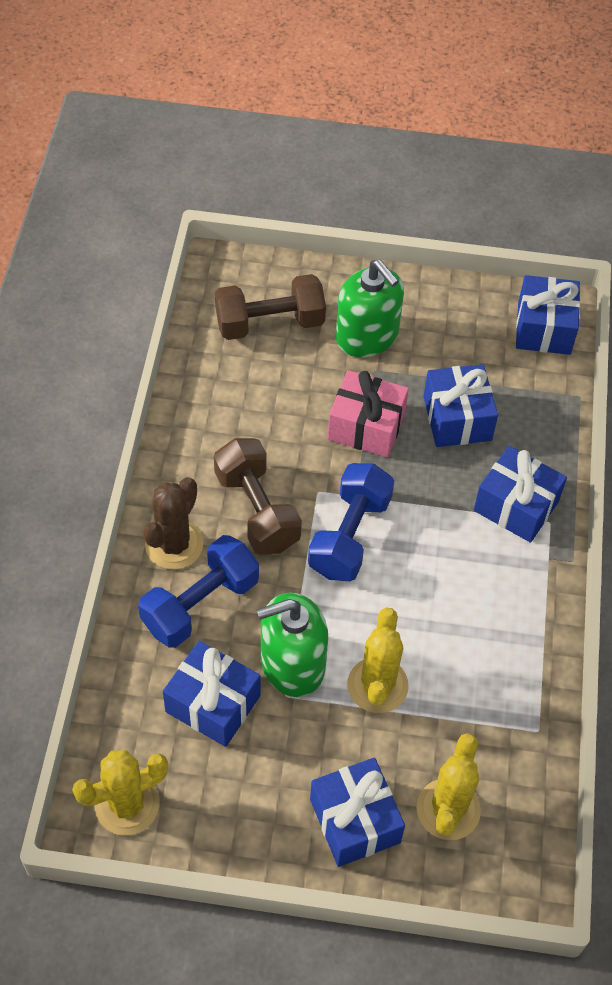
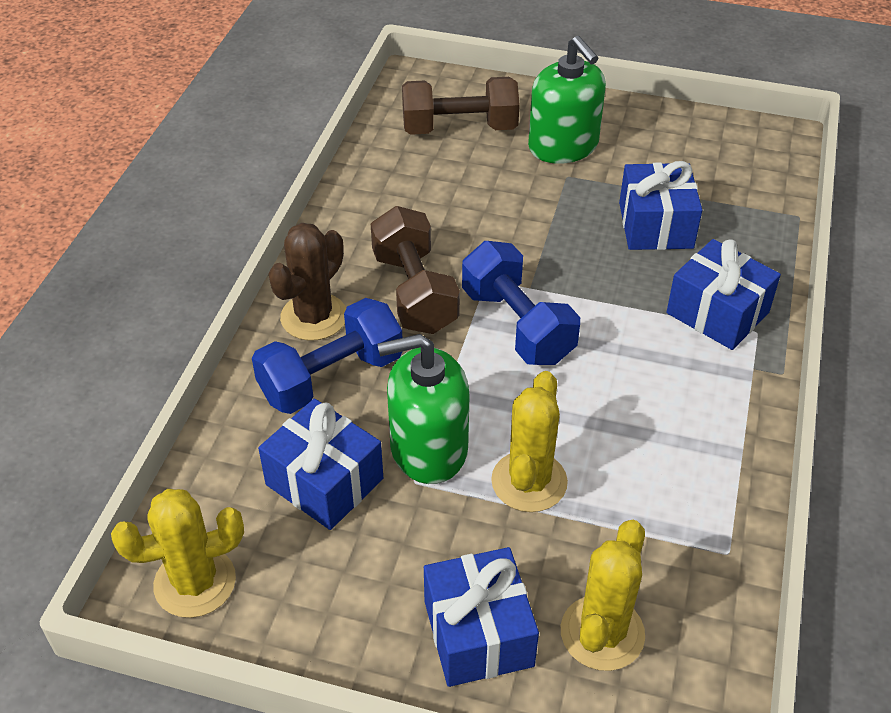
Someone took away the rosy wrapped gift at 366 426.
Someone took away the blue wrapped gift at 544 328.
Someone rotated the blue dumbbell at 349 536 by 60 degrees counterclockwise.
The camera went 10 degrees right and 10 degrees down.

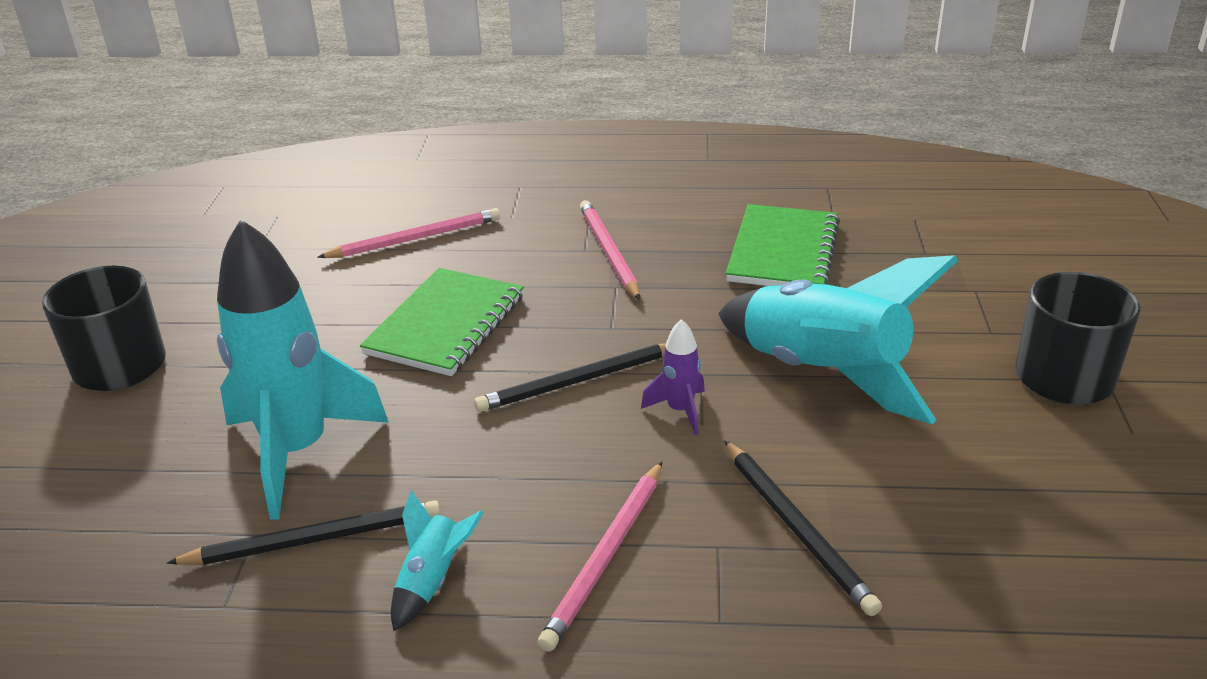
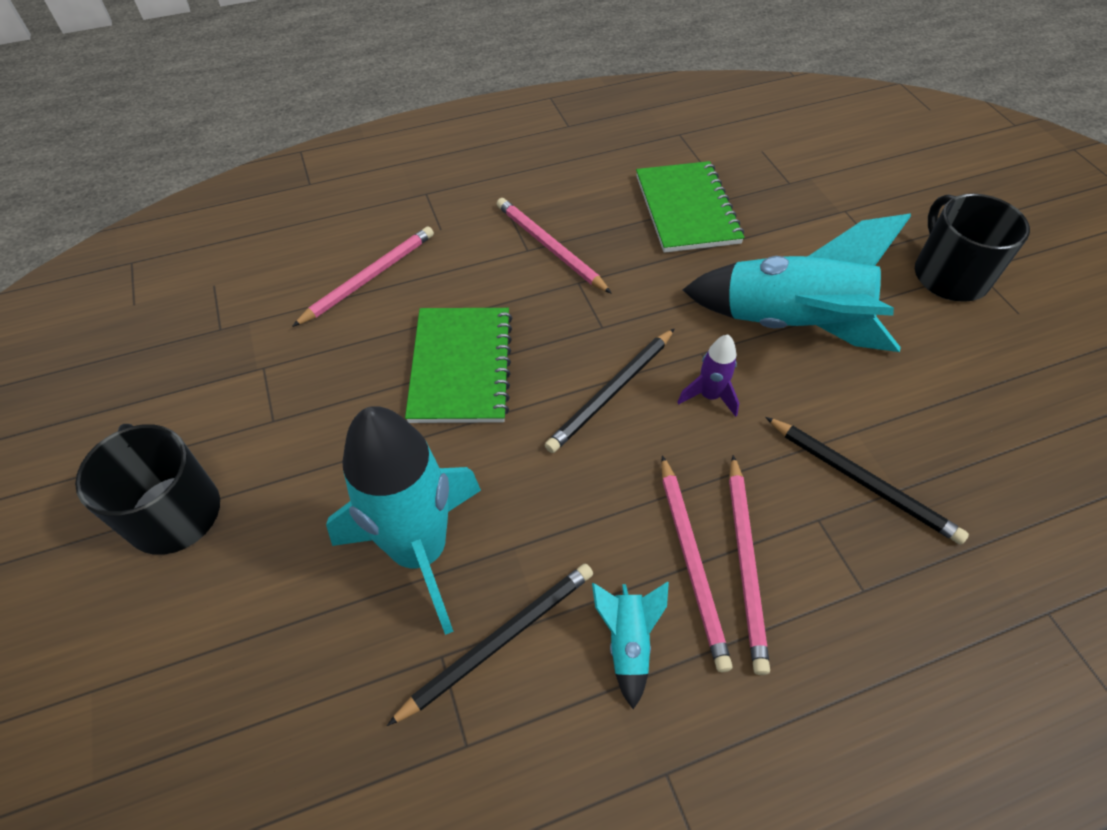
Someone put down the rosy wooden pencil at 691 561.
The camera went 25 degrees left and 20 degrees up.

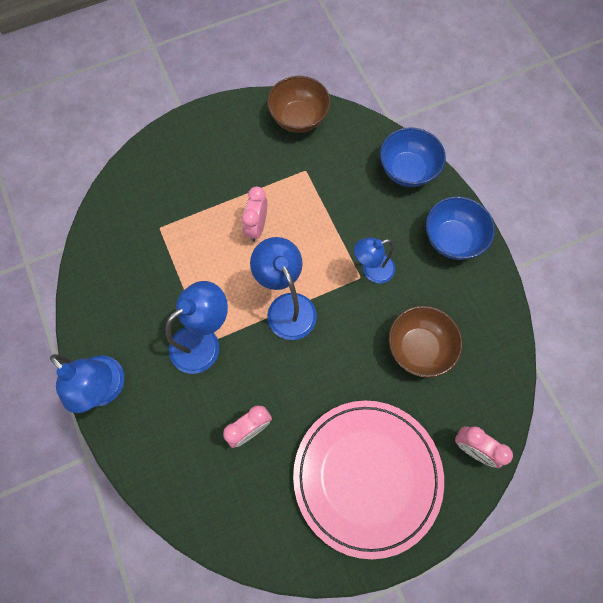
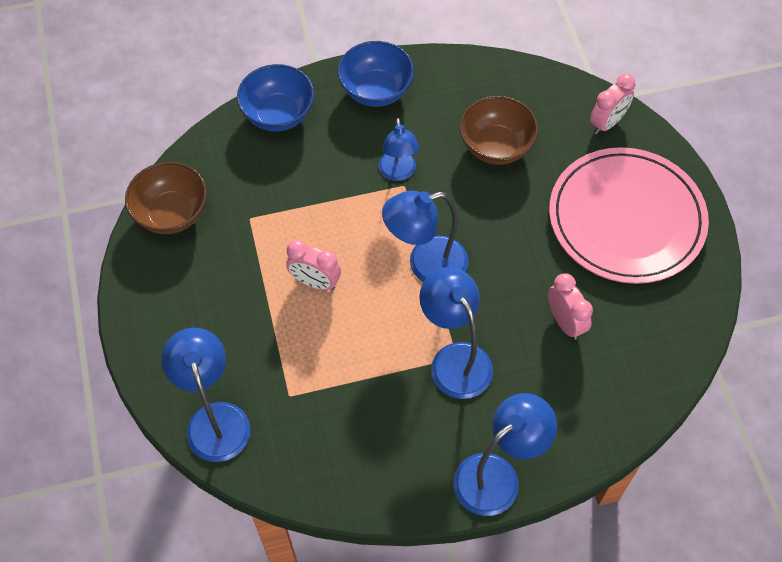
Someone put down the blue desk lamp at 215 419.
The camera went 80 degrees left and 10 degrees down.

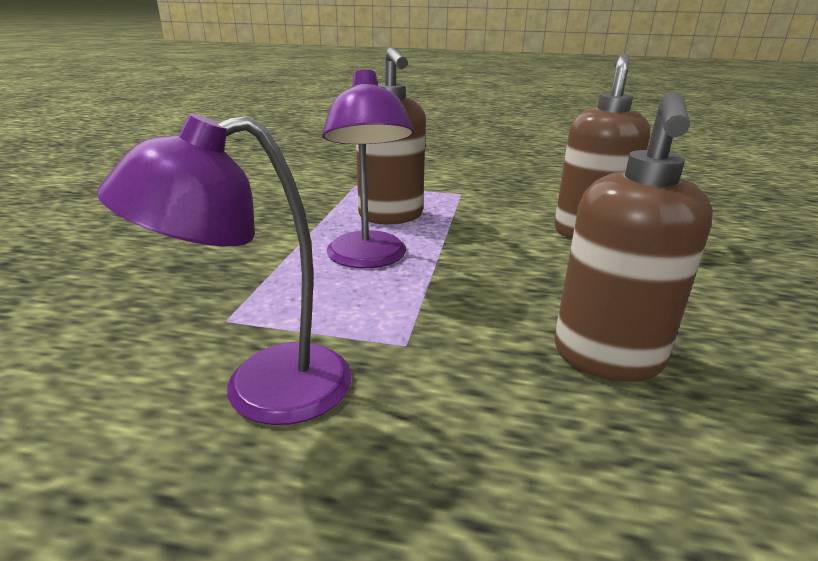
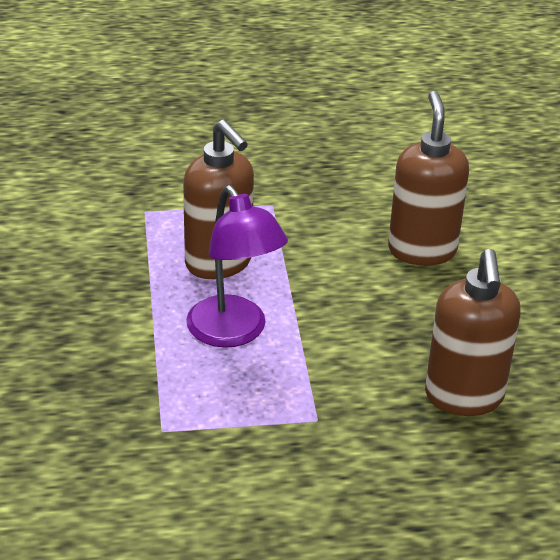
Someone took away the violet desk lamp at 262 390.
The camera went 20 degrees left and 10 degrees up.

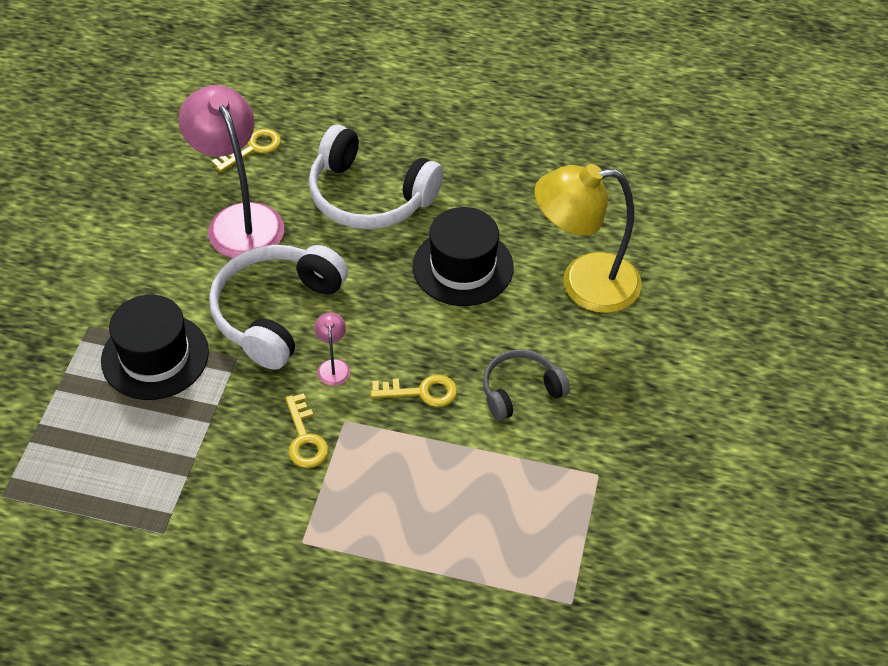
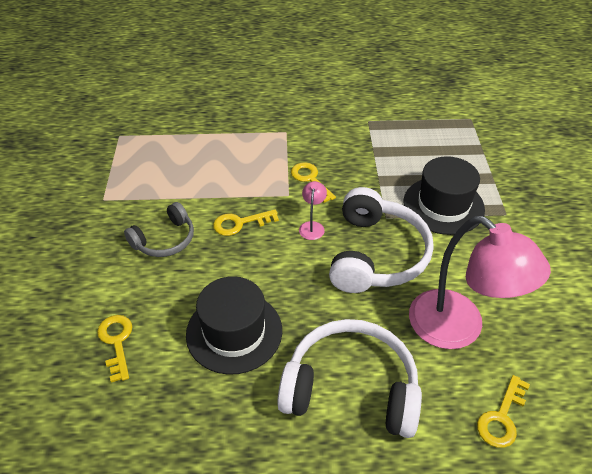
Someone swapped the bright yellow desk lamp at 584 284 for the bright yellow door key at 117 342.
Someone rotated the rosy desk lamp at 333 366 by 150 degrees counterclockwise.
The camera went 165 degrees right and 5 degrees down.

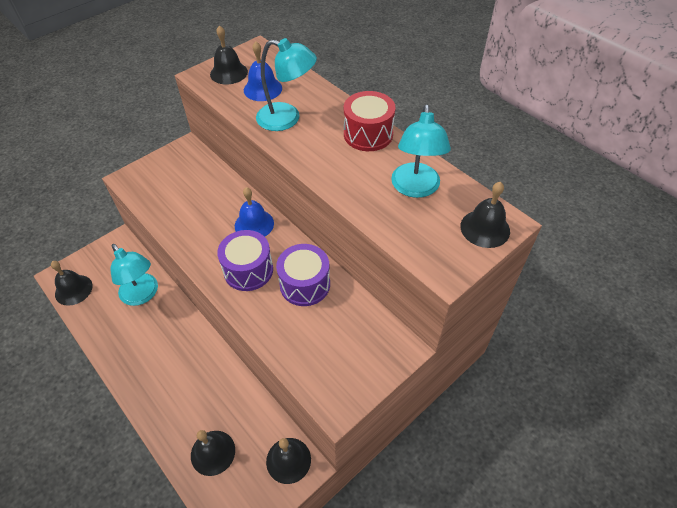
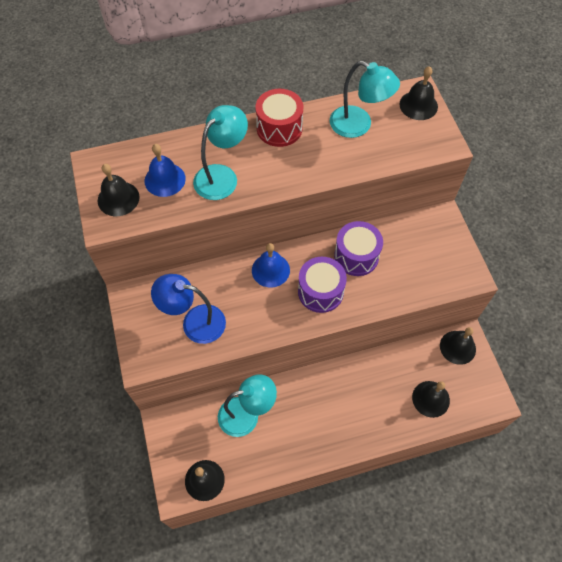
Someone put down the blue desk lamp at 194 322.
The camera went 65 degrees left and 10 degrees up.

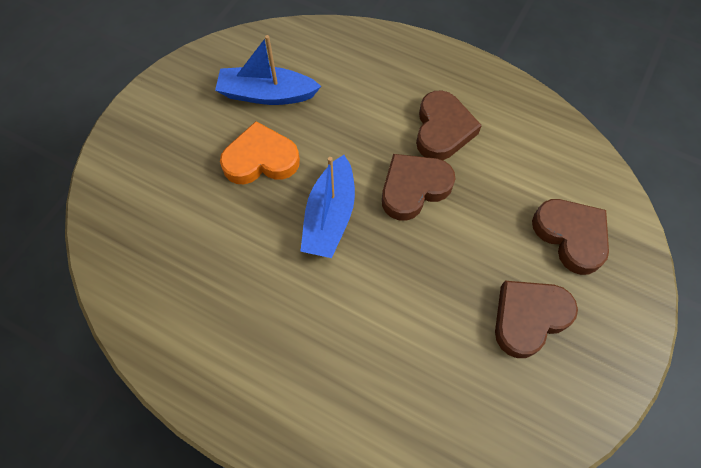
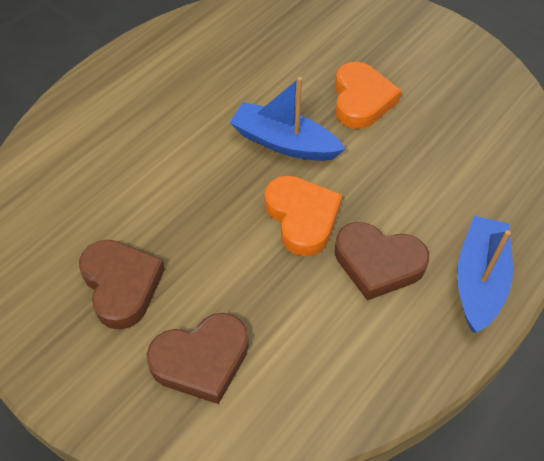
Someone carried the blue boat from 266 94 to 479 280.
Someone repainted the dark brown heart at 414 188, which became the orange-coloured heart at 302 218.
The camera went 100 degrees right and 10 degrees down.

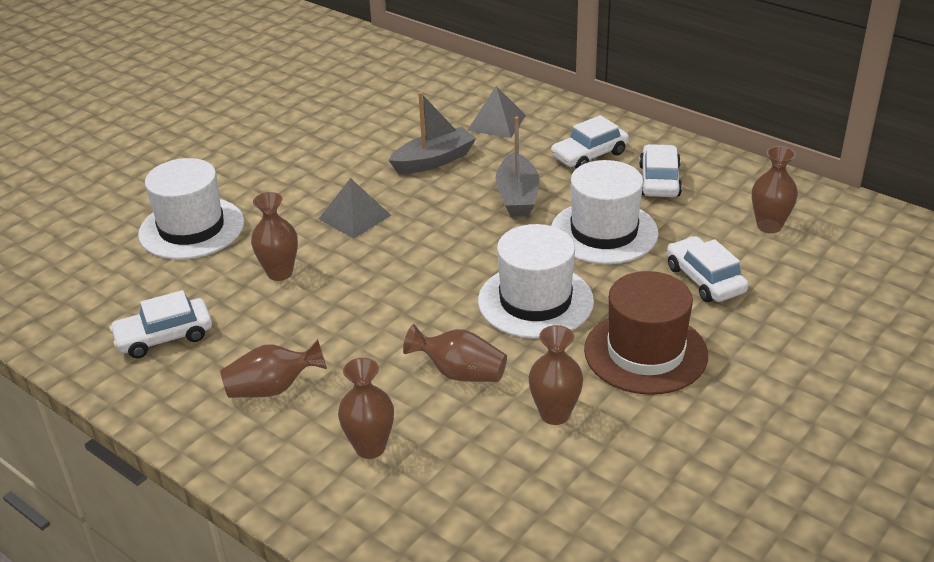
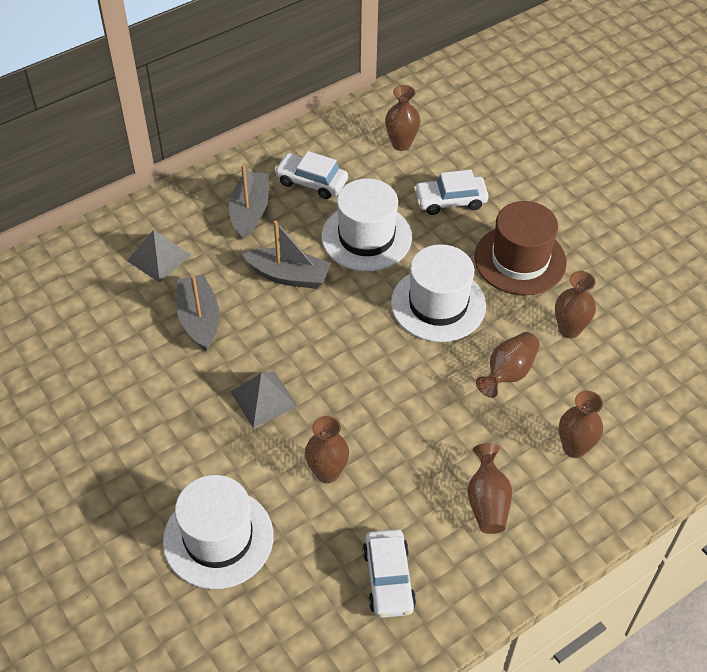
Someone swapped the snow-white toy car at 589 155 for the grey boat at 250 211.
The camera went 75 degrees left and 15 degrees up.

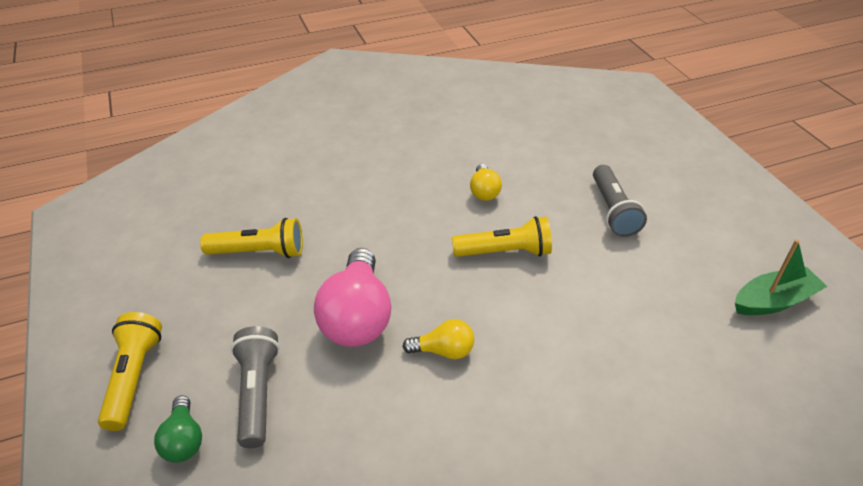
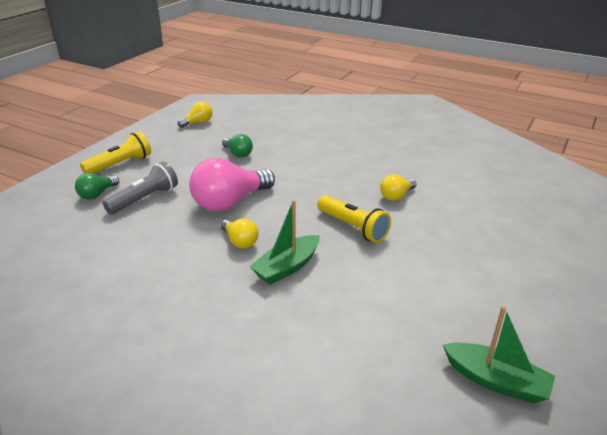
Someone took away the grey torch at 613 211.
Someone put down the bright yellow light bulb at 198 123.
Someone put down the emerald boat at 287 267.
Someone swapped the bright yellow torch at 259 252 for the emerald light bulb at 238 154.
The camera went 50 degrees right and 10 degrees down.

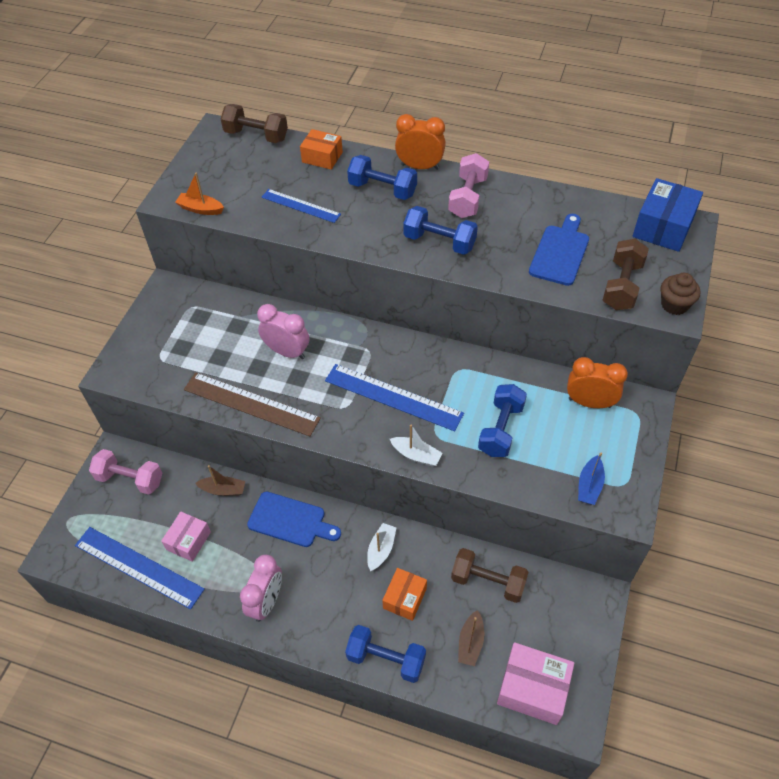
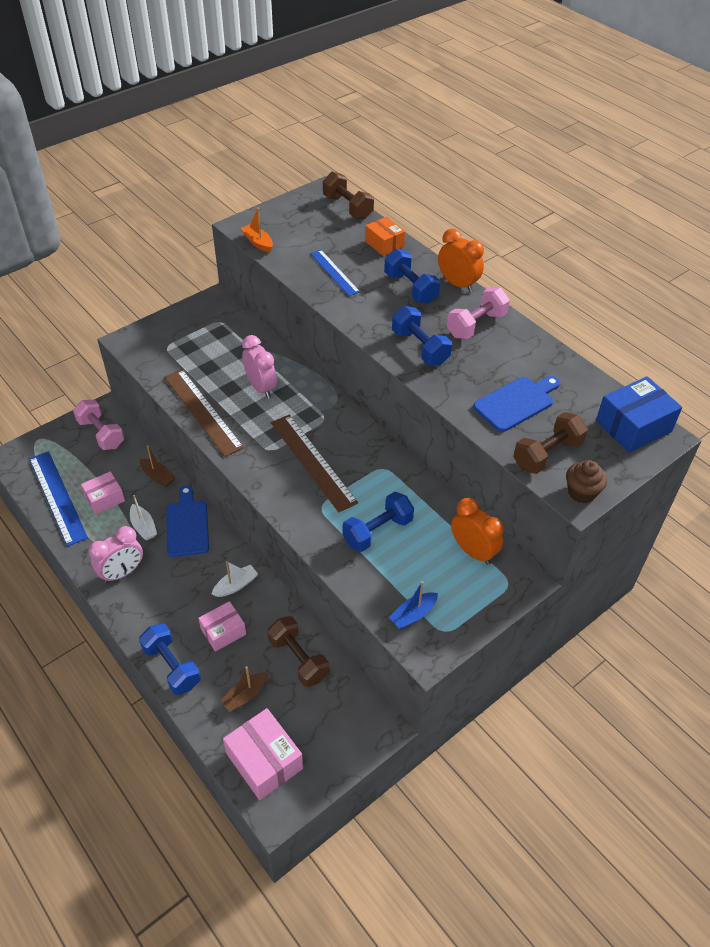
Someone carried the snow-white boat from 416 455 to 143 527.
Someone repainted the blue straightedge at 393 397, which became the dark brown straightedge at 313 461.
Someone repainted the orange-coloured parcel at 404 598, which became the rosy parcel at 223 631.
Someone rotated the blue bread board at 290 520 by 150 degrees counterclockwise.
The camera went 30 degrees right and 5 degrees down.

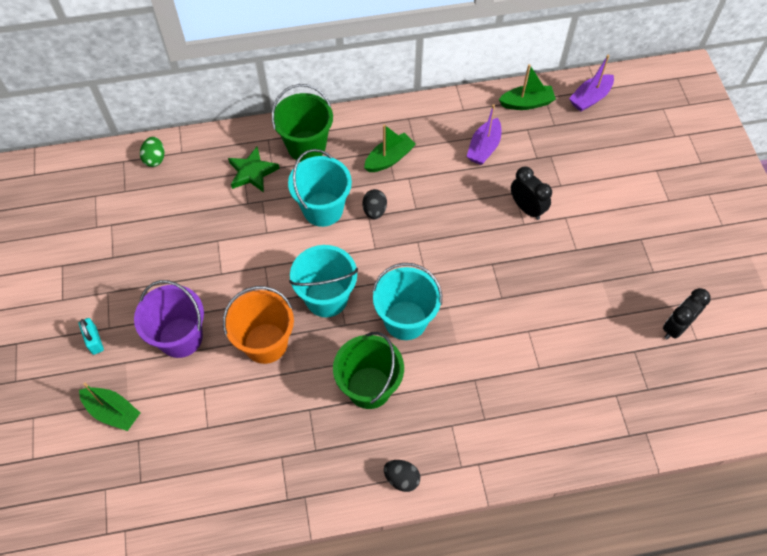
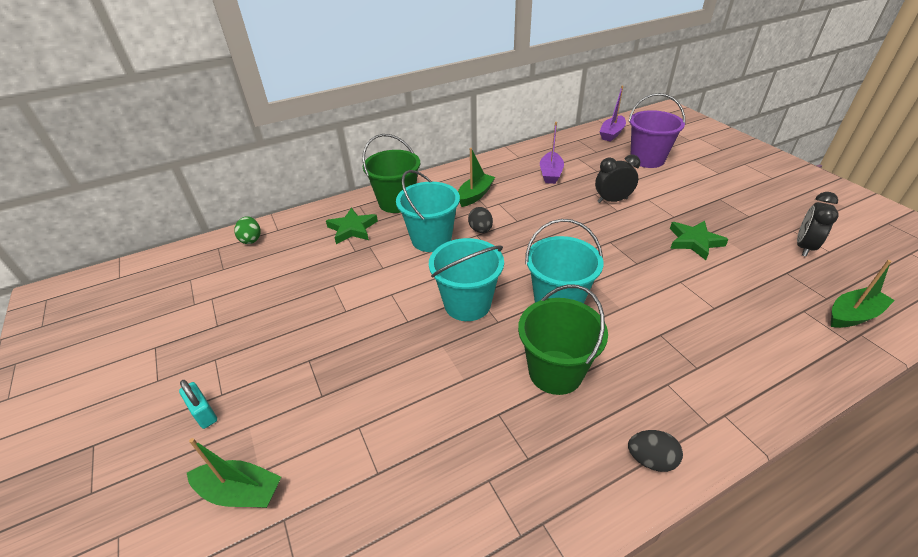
Someone took away the orange-coloured bucket at 265 343.
Someone put down the emerald star shape at 694 241.
Someone carried the violet bucket from 180 337 to 647 159.
Someone carried the emerald boat from 527 103 to 853 315.
Someone rotated the ebony bedside clock at 526 208 by 45 degrees counterclockwise.
The camera went 15 degrees left and 20 degrees down.

